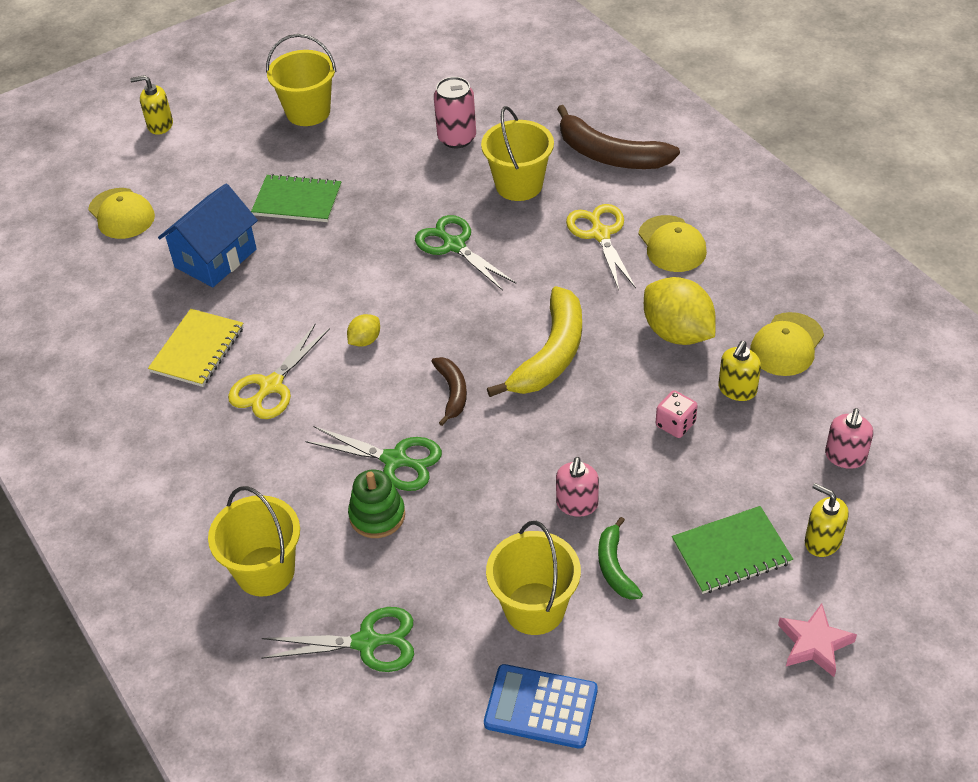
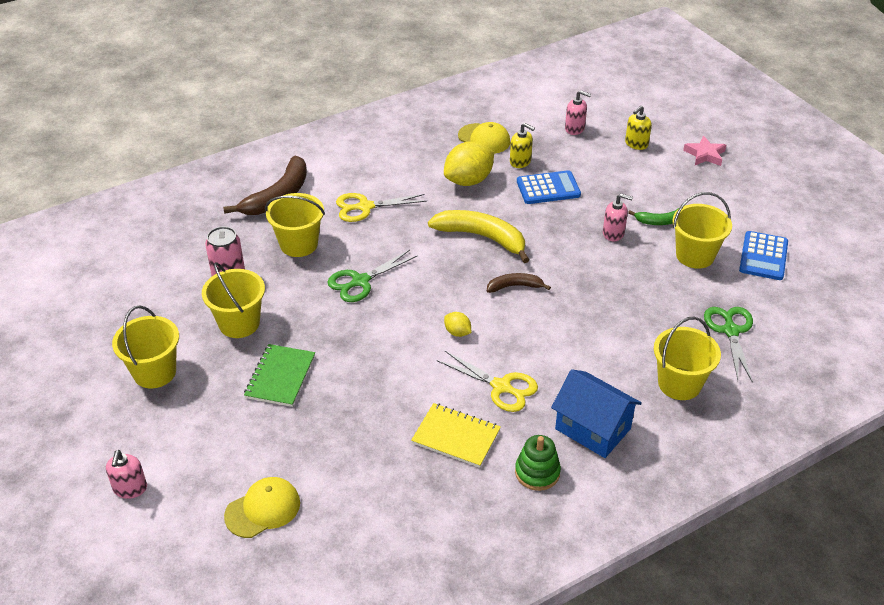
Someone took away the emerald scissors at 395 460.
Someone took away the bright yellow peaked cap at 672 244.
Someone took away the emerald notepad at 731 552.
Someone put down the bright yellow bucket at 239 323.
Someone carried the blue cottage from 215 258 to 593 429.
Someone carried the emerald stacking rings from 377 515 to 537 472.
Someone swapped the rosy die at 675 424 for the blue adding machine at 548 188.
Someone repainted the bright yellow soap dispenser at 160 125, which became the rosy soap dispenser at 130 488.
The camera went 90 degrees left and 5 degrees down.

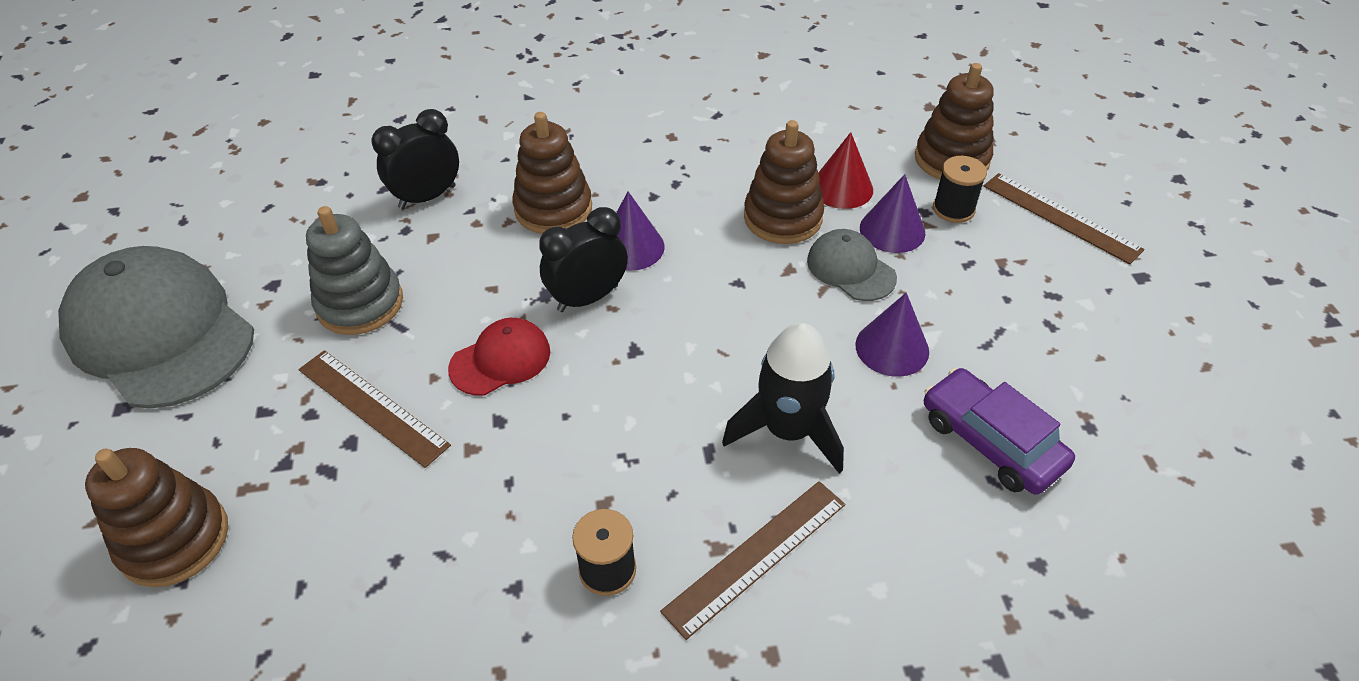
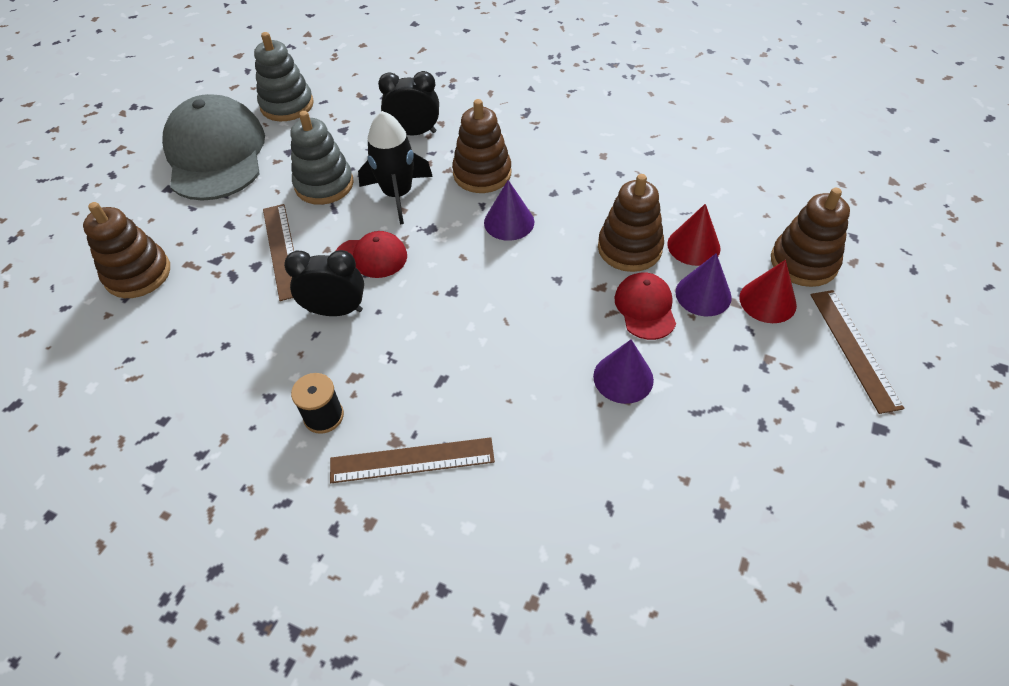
Someone took away the violet toy car at 991 441.
Someone put down the grey stacking rings at 287 105.
Someone carried the ebony bedside clock from 588 298 to 336 310.
Someone carried the ebony toy rocket from 788 431 to 398 195.
Someone swapped the ebony bobbin at 953 209 for the scarlet cone at 767 301.
Someone repainted the grey peaked cap at 850 269, which became the scarlet peaked cap at 645 308.
The camera went 35 degrees right and 5 degrees up.

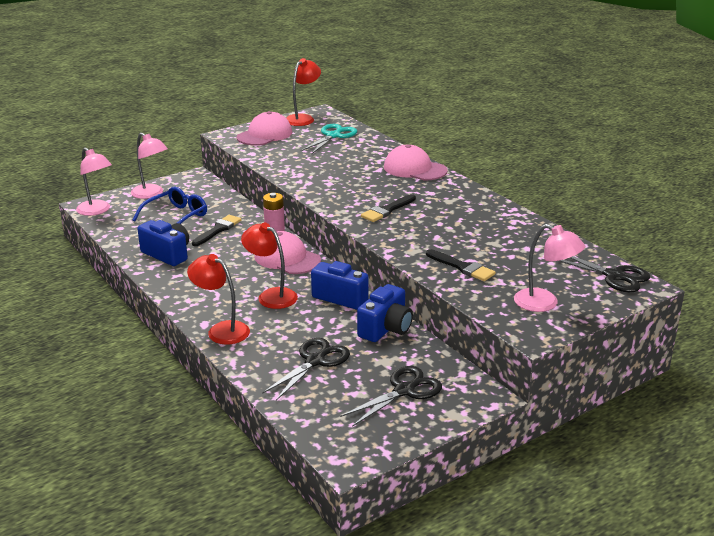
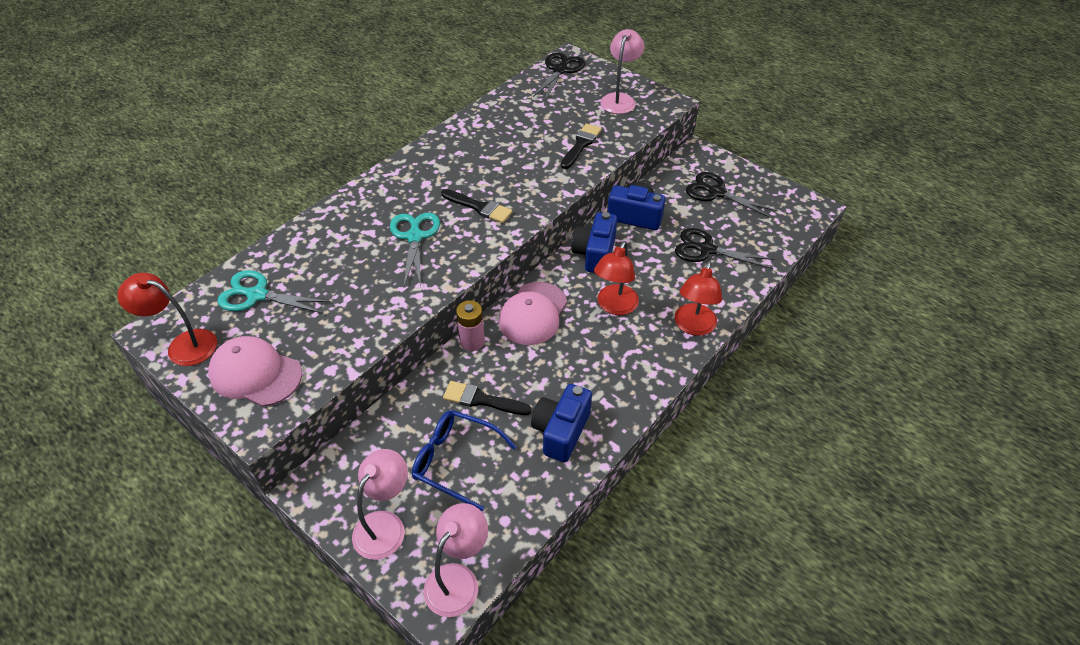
Someone took away the rosy peaked cap at 414 169.
Someone put down the turquoise scissors at 415 237.
The camera went 105 degrees left and 20 degrees up.

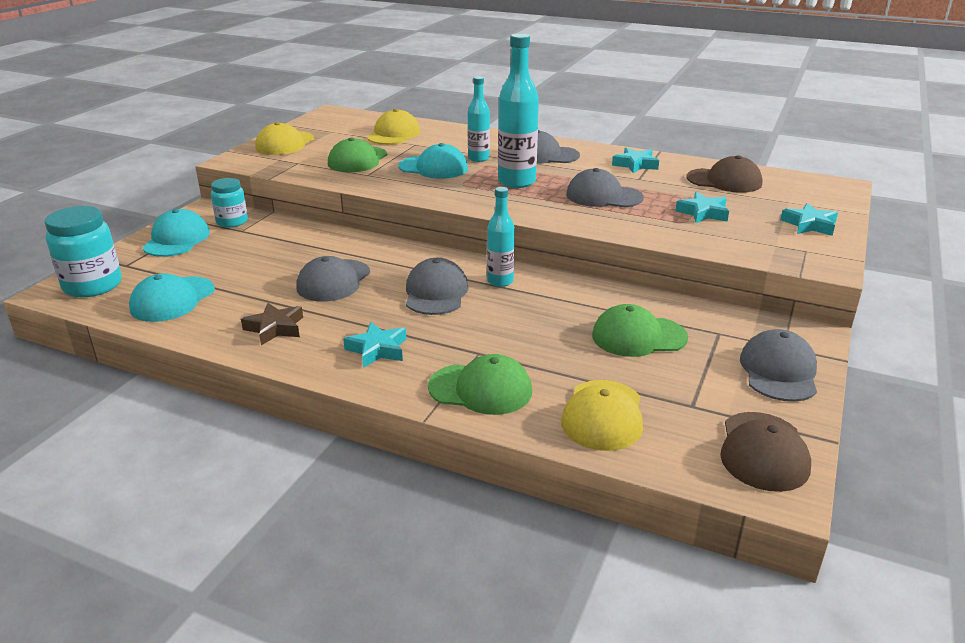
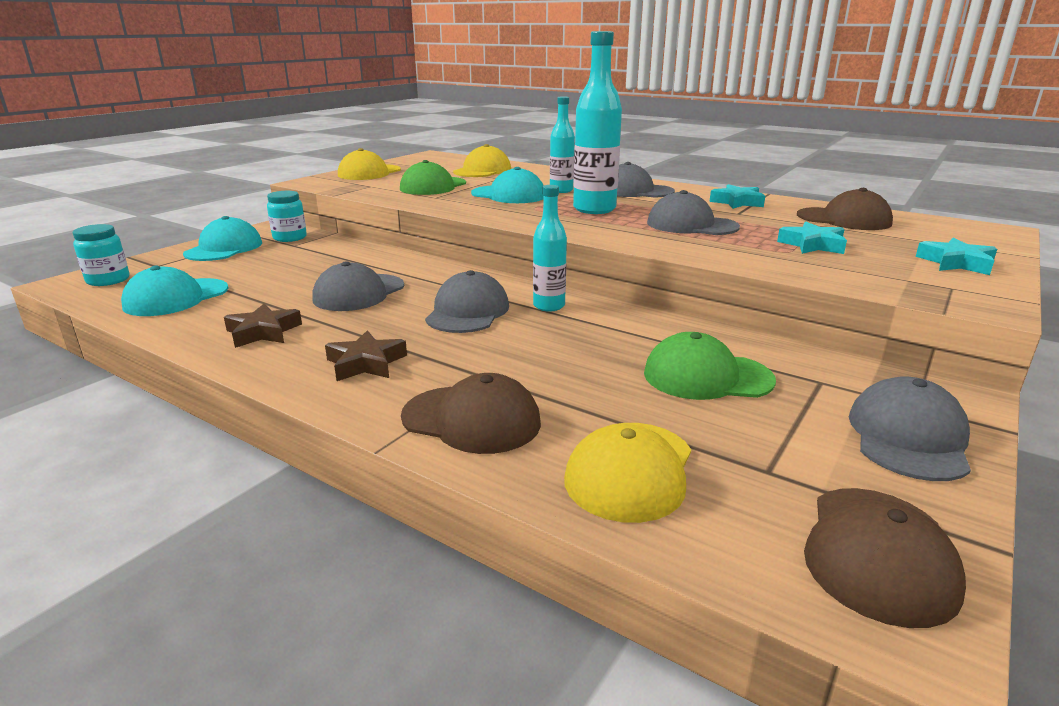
Someone repainted the turquoise star shape at 377 349, which became the dark brown star shape at 366 363.
Someone repainted the emerald peaked cap at 480 389, which became the dark brown peaked cap at 471 419.
Someone scaled the turquoise preserve jar at 92 285 by 0.64.
The camera went 10 degrees right and 5 degrees down.

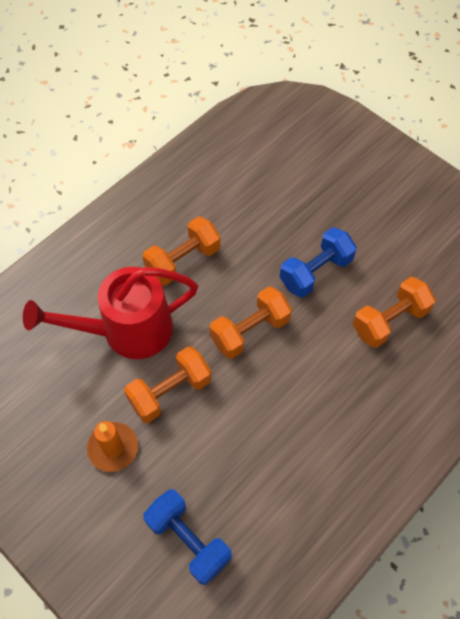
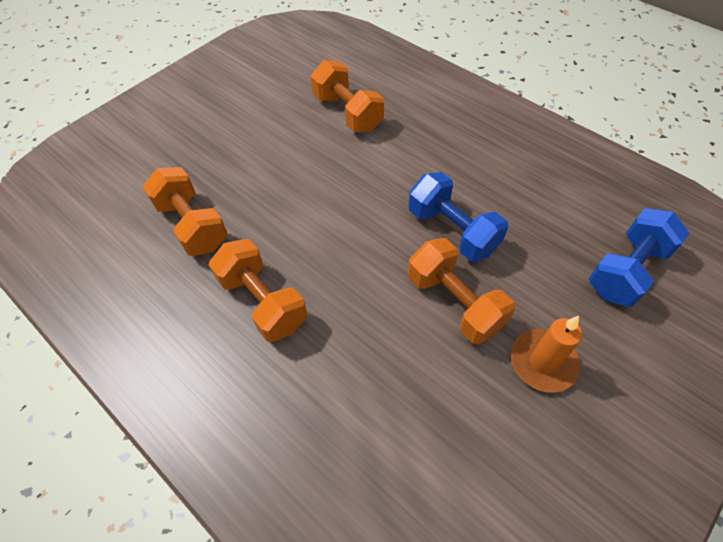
Someone took away the scarlet watering pot at 126 331.
Someone carried the orange-coloured dumbbell from 250 331 to 192 225.
Someone carried the blue dumbbell from 315 272 to 452 230.
The camera went 90 degrees left and 5 degrees down.

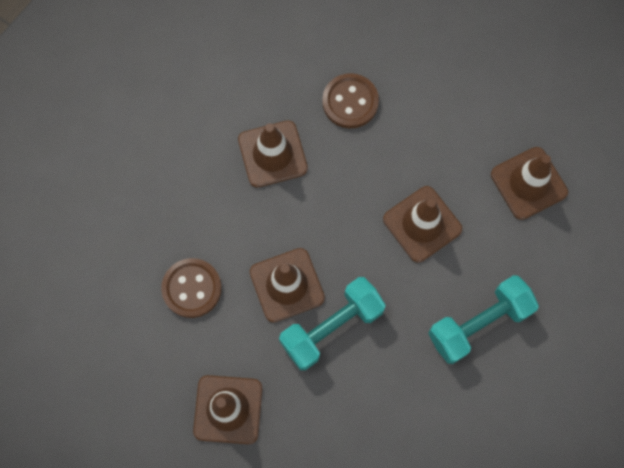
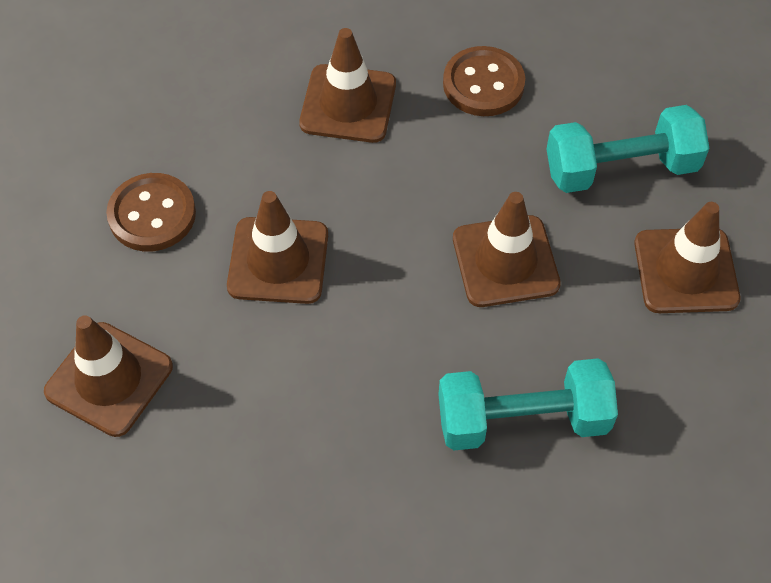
Someone carried the turquoise dumbbell from 331 327 to 621 168.
The camera went 25 degrees right and 15 degrees down.

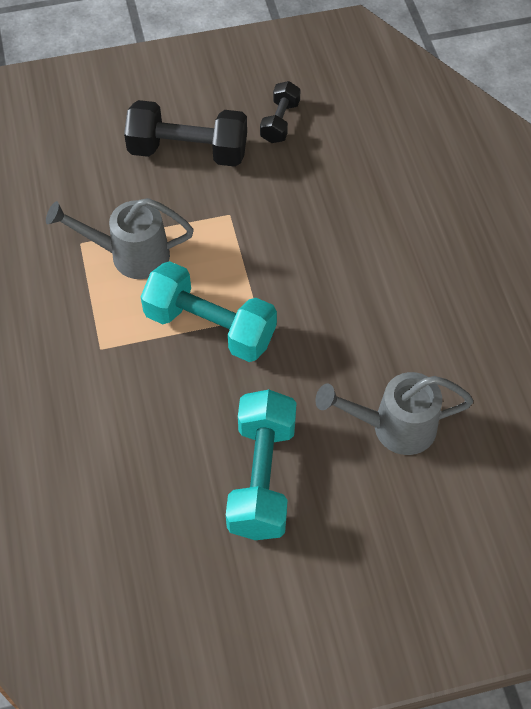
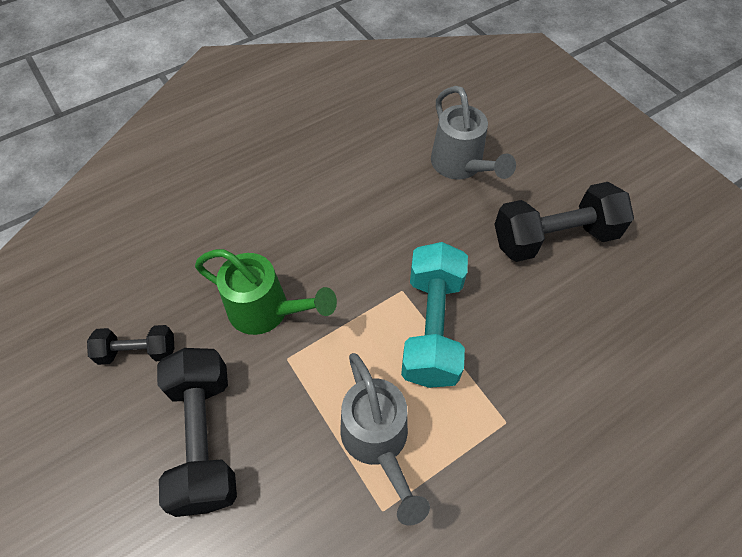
Someone put down the emerald watering pot at 267 311.
Someone repainted the turquoise dumbbell at 262 477, which became the ebony dumbbell at 554 237.
The camera went 110 degrees left and 0 degrees up.

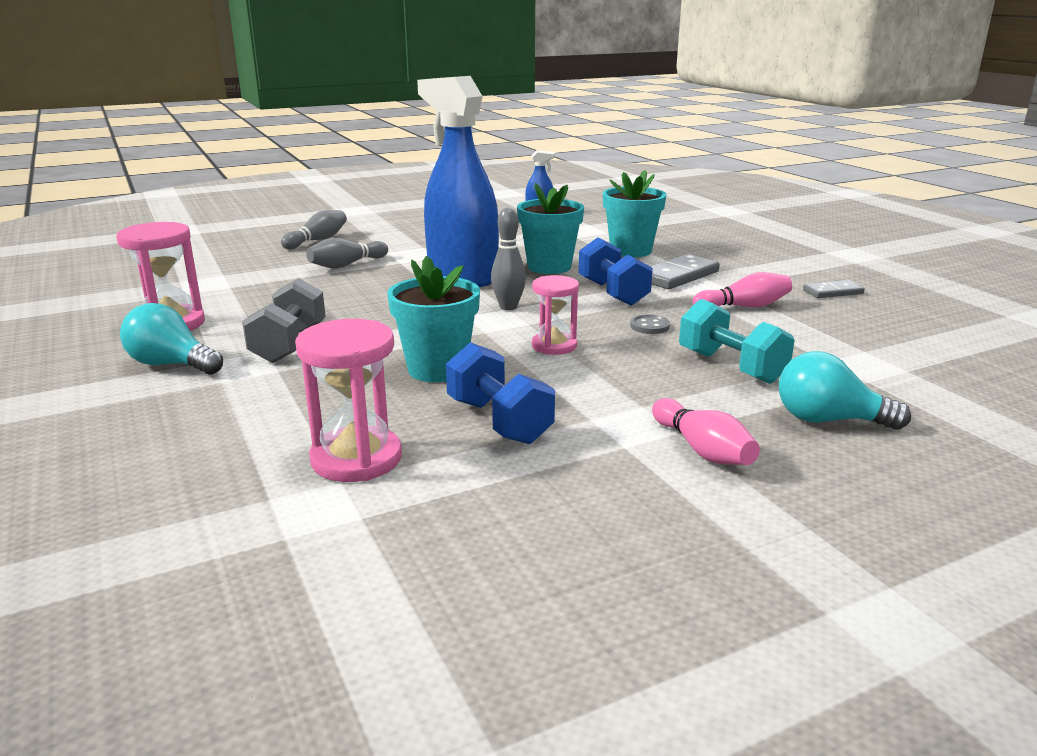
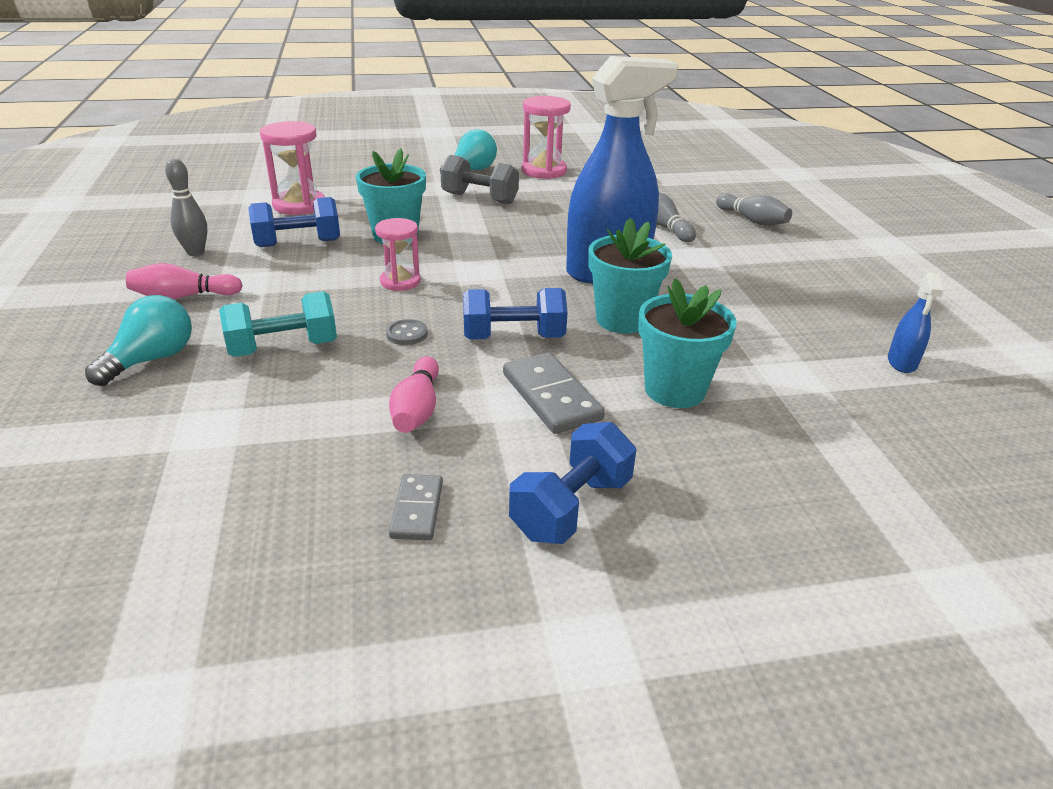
Someone put down the blue dumbbell at 571 508.
Someone carried the grey bowling pin from 508 307 to 195 252.
The camera went 105 degrees right and 10 degrees up.

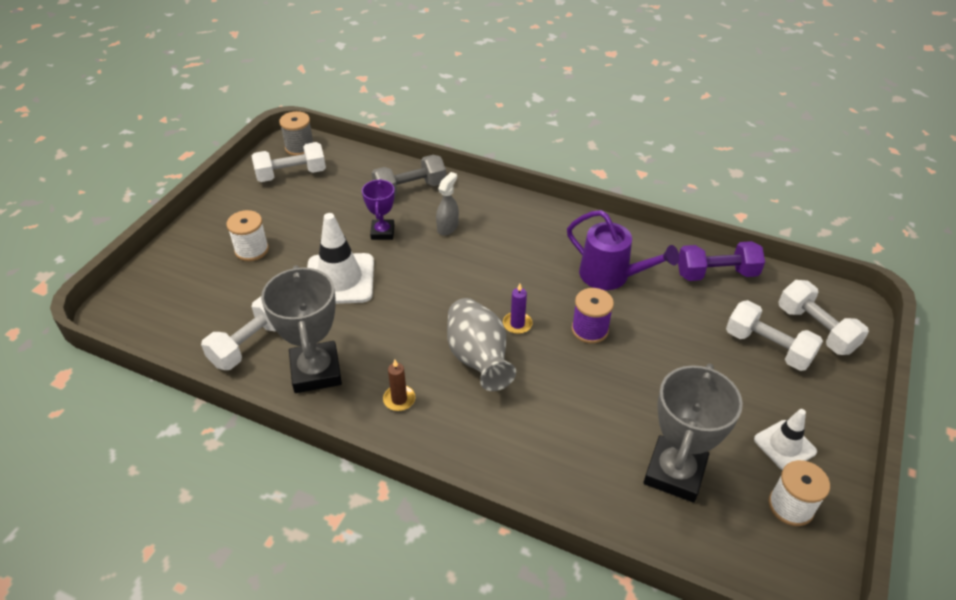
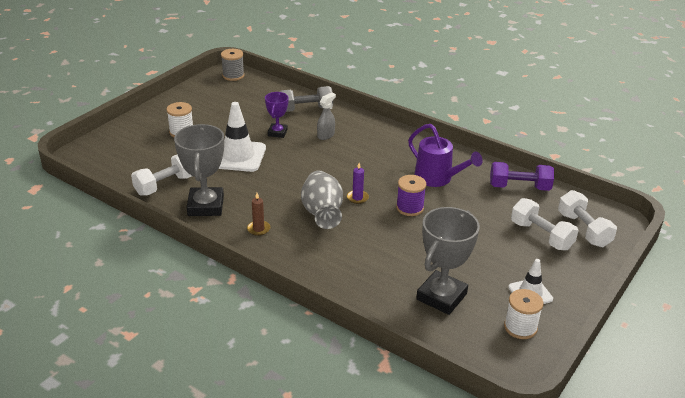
Someone took away the snow-white dumbbell at 291 174.
The camera went 10 degrees right and 10 degrees down.

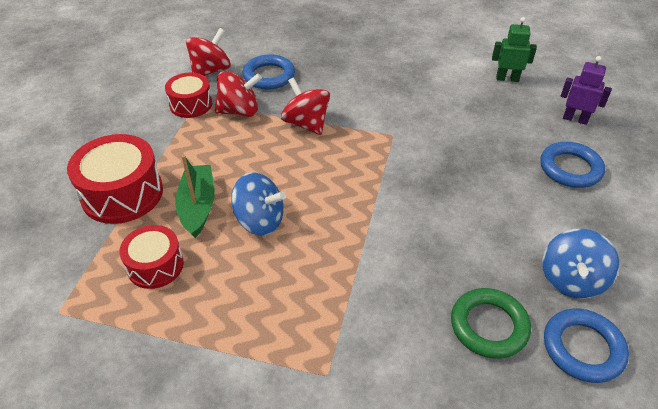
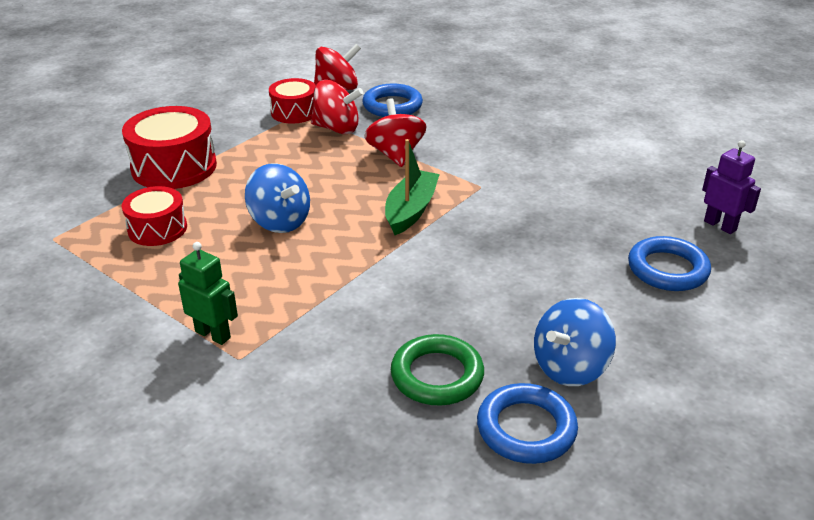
Someone carried the emerald boat from 198 206 to 411 210.
Someone carried the emerald robot figure from 507 78 to 213 334.
The camera went 25 degrees right and 10 degrees down.

